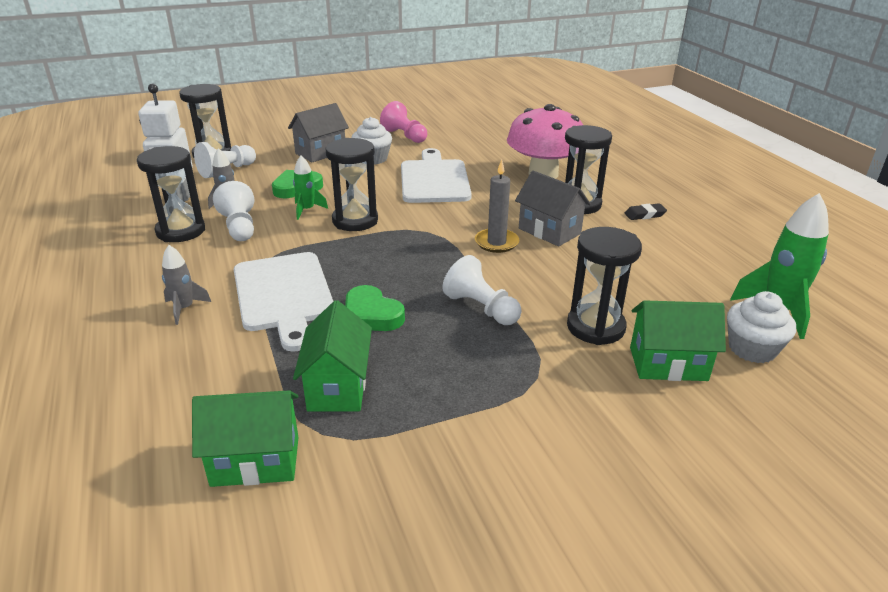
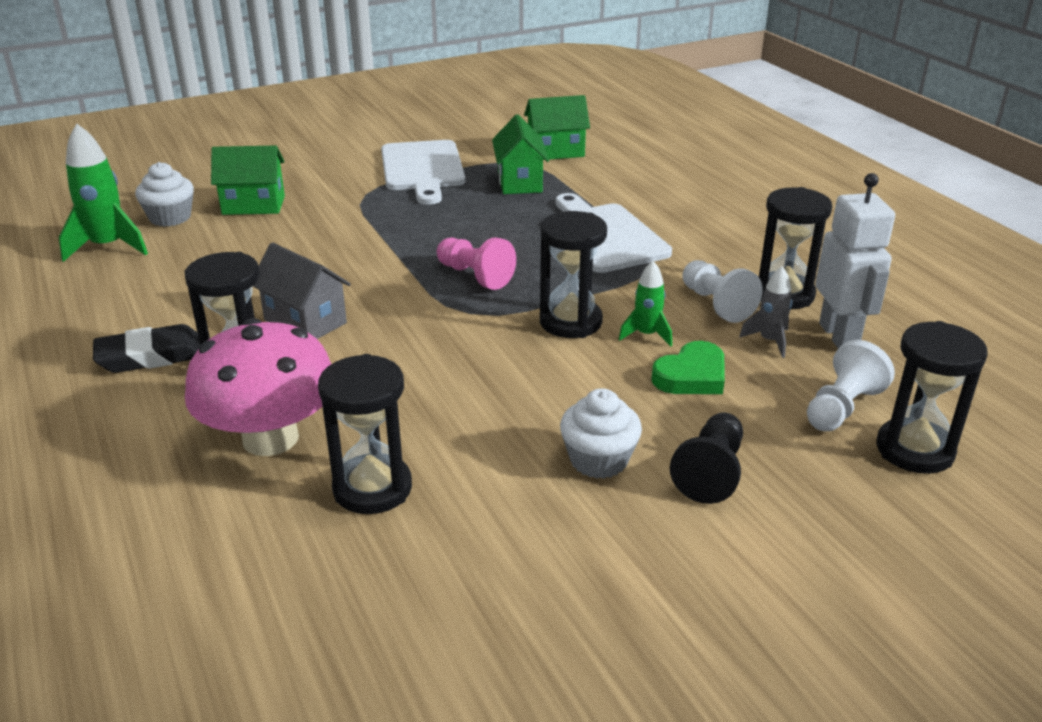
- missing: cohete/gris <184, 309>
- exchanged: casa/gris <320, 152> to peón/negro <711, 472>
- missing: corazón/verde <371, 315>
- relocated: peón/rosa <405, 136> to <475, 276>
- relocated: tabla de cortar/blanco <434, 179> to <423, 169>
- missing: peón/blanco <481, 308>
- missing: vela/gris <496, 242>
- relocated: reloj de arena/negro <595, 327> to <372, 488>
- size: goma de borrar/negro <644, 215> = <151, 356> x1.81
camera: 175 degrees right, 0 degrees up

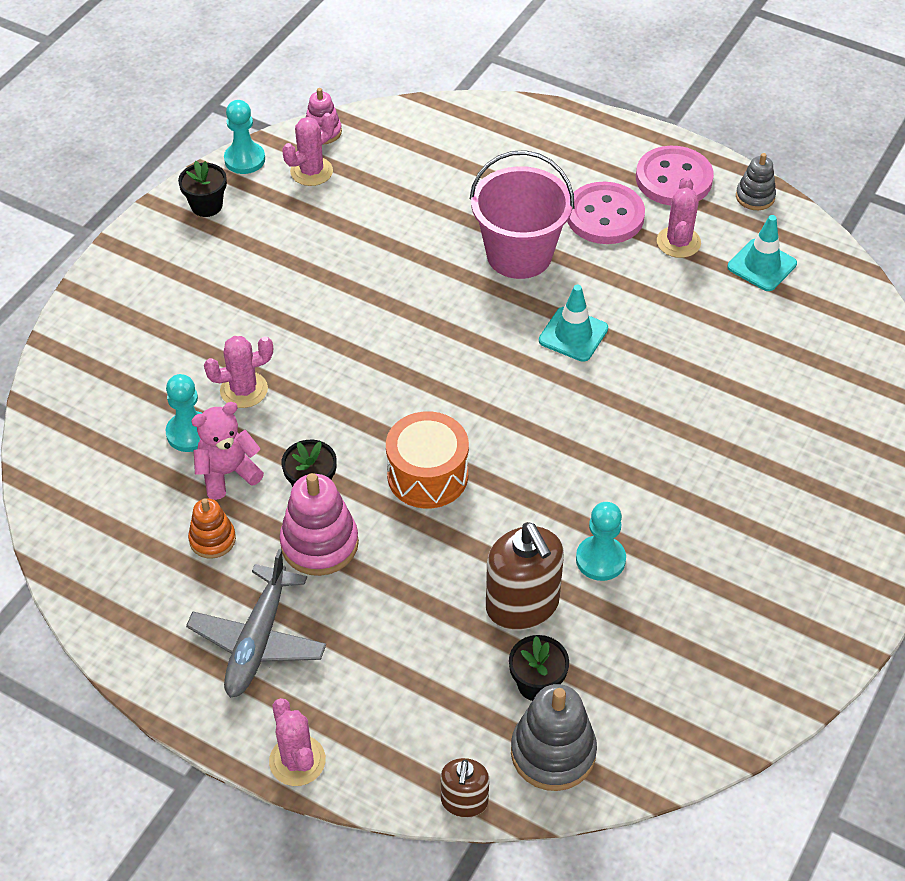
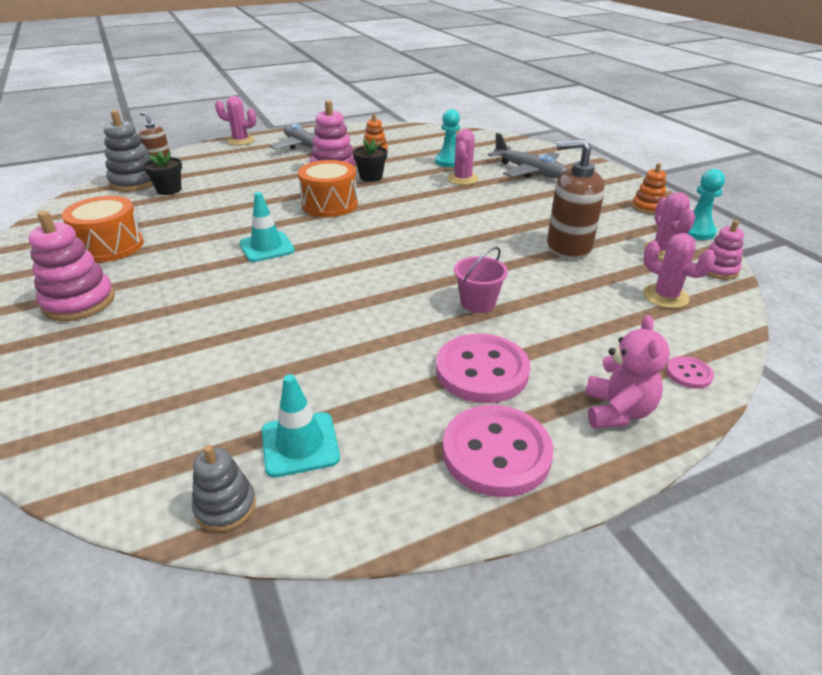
- exchanged: maceta/negro <206, 206> to juguete apilable/naranja <647, 207>
- relocated: osito/rosa <227, 473> to <617, 411>
- size: balde/rosa <519, 255> = <478, 303> x0.53
- relocated: dispensador de jabón/marrón <522, 605> to <568, 247>
- relocated: cono de tráfico/turquesa <573, 334> to <267, 247>
- missing: peón/turquesa <600, 559>
- relocated: cactus/rosa <678, 242> to <665, 296>
- relocated: juguete apilable/gris <755, 197> to <225, 506>
- appeared: juguete apilable/rosa <79, 302>
- appeared: tambor/naranja <110, 246>
- appeared: avión/gris <529, 171>
- appeared: botón/rosa <688, 374>
camera: 125 degrees right, 15 degrees down

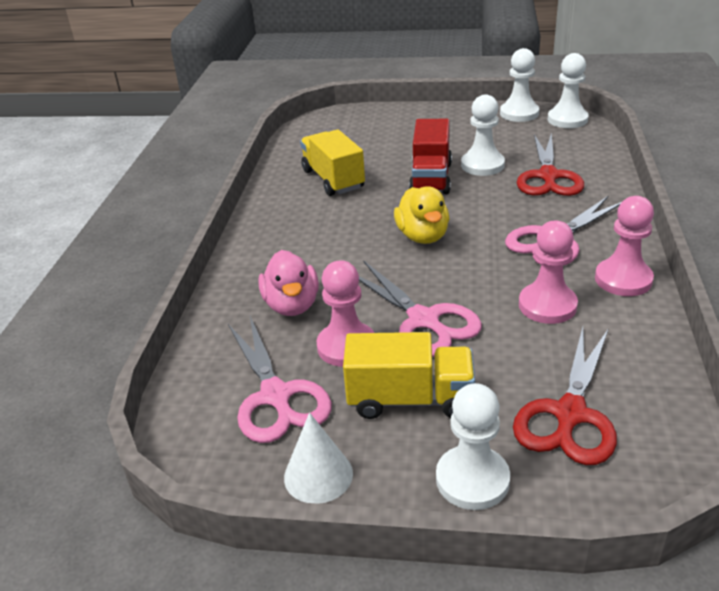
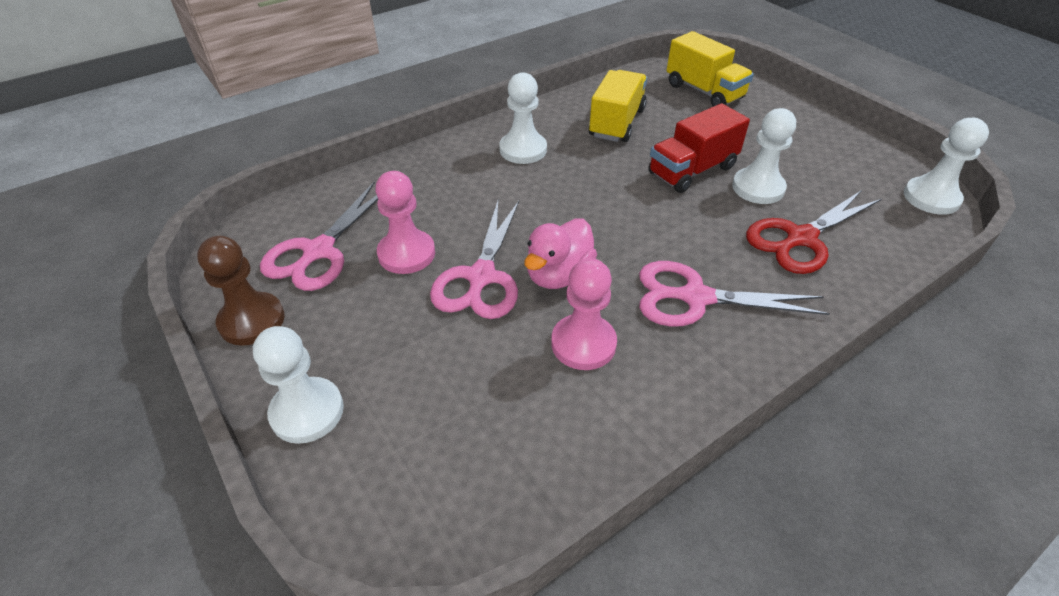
- relocated: pato/rosa <292, 305> to <558, 275>
- exchanged: cono/blanco <318, 475> to peón/marrón <252, 321>
- relocated: camión/amarillo <410, 399> to <704, 91>
- missing: pato/amarillo <423, 236>
- relocated: peón/blanco <519, 113> to <523, 150>
- missing: tijeras/rojo <570, 414>
- missing: peón/rosa <623, 279>
camera: 45 degrees right, 10 degrees up

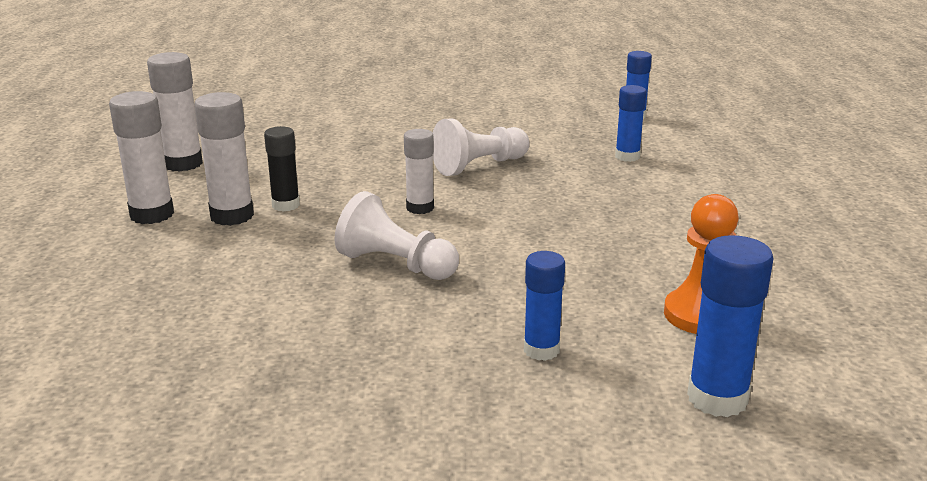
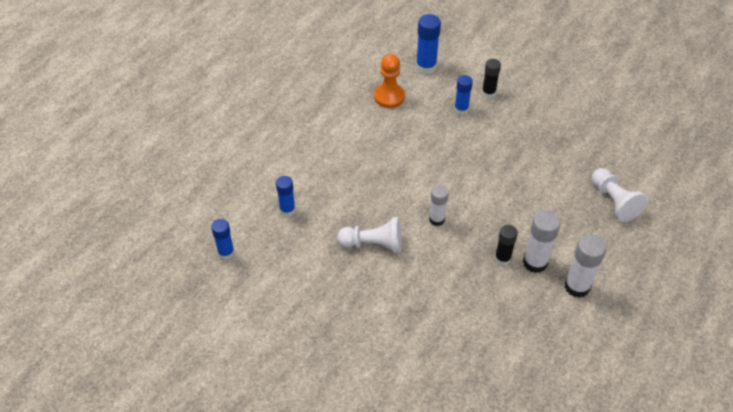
- missing: barra de pegamento/blanco <183, 164>
- relocated: peón/blanco <396, 265> to <614, 201>
- appeared: barra de pegamento/negro <488, 93>
camera: 145 degrees left, 25 degrees up

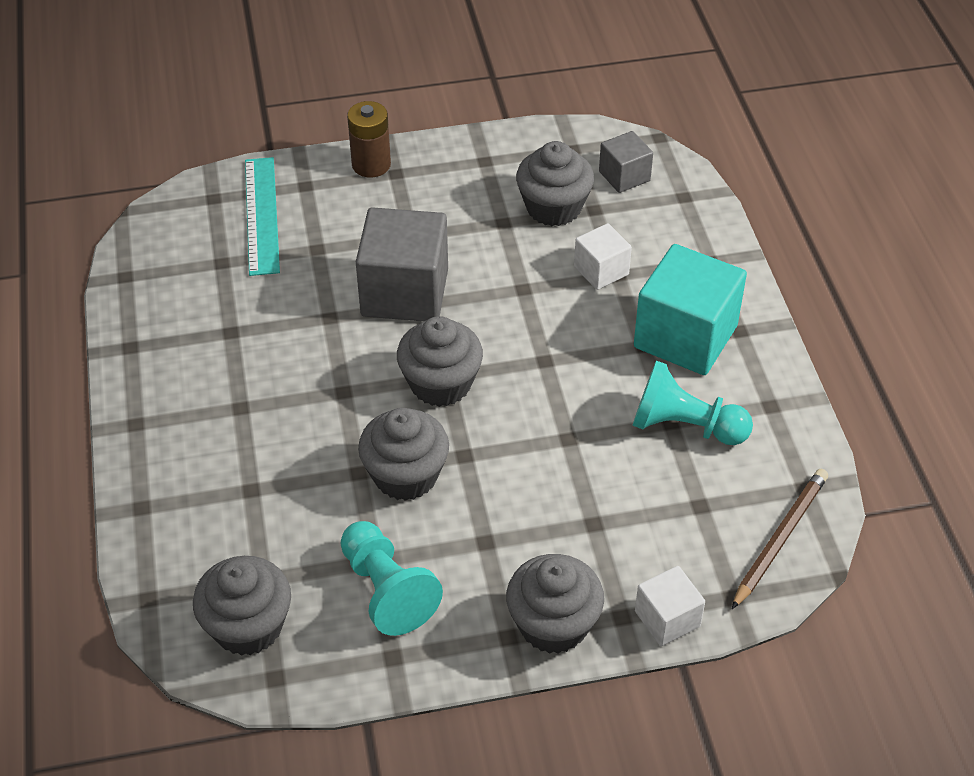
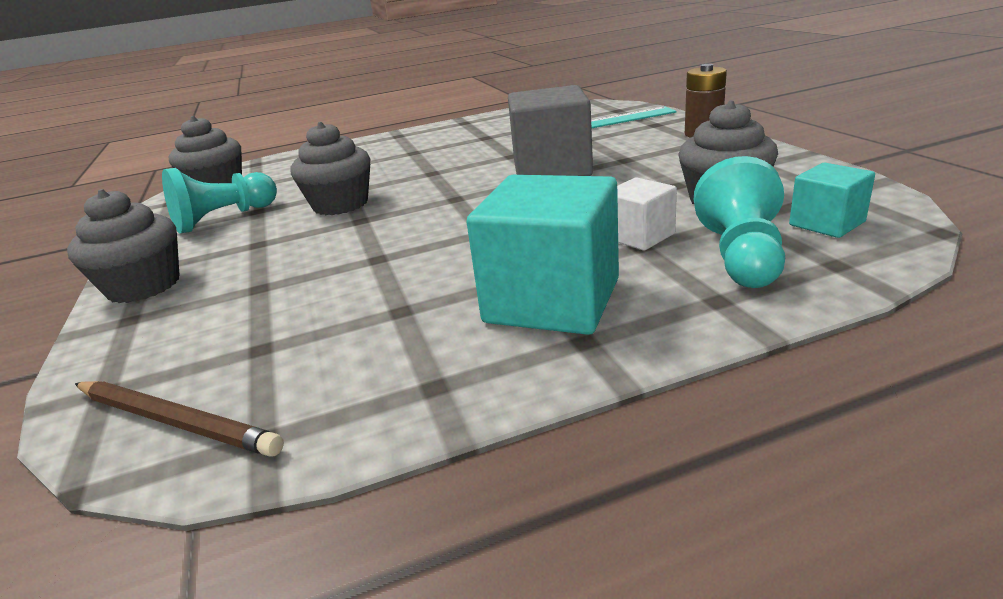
- missing: magdalena/gris <440, 383>
- colour: cubo/gris <624, 176> to cubo/turquesa <826, 223>
- relocated: peón/turquesa <684, 426> to <741, 256>
- missing: cubo/blanco <667, 619>
camera: 85 degrees right, 20 degrees down

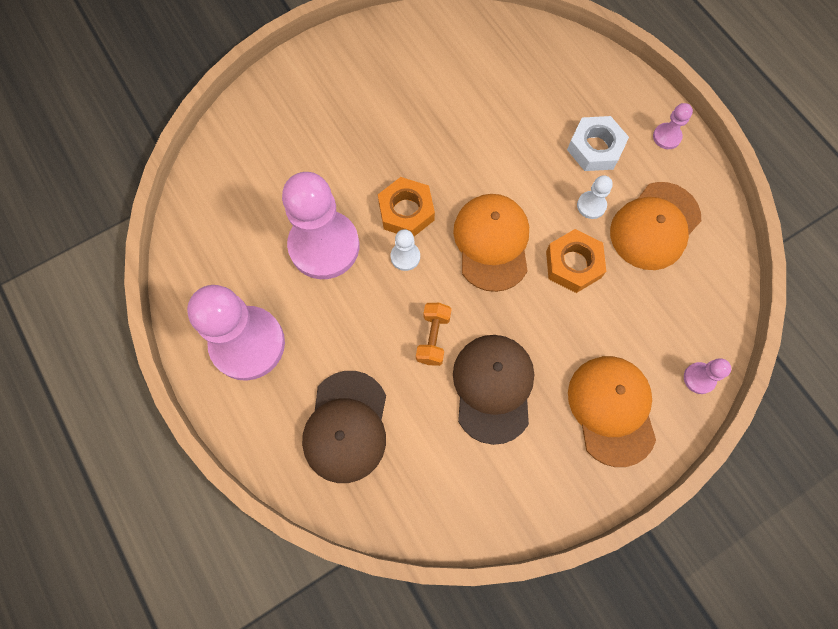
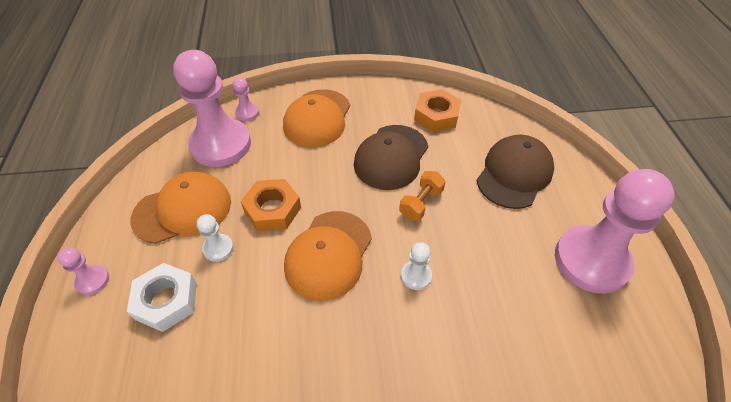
- relocated: peón/rosa <324, 246> to <221, 144>
- relocated: tuerca/naranja <406, 211> to <436, 115>
camera: 155 degrees left, 20 degrees down

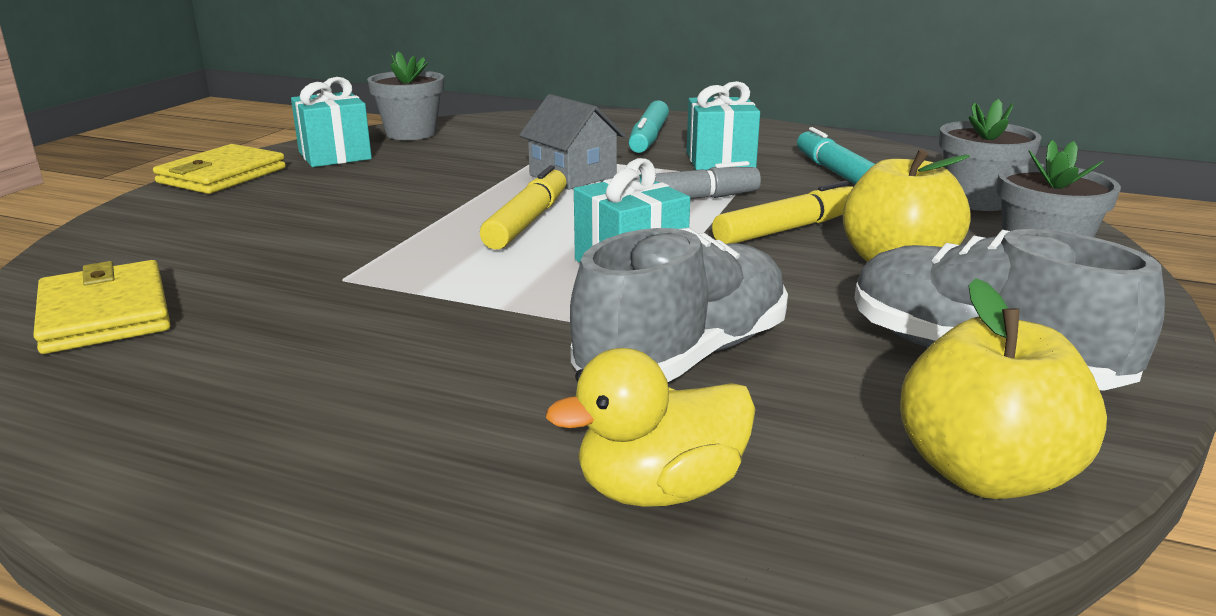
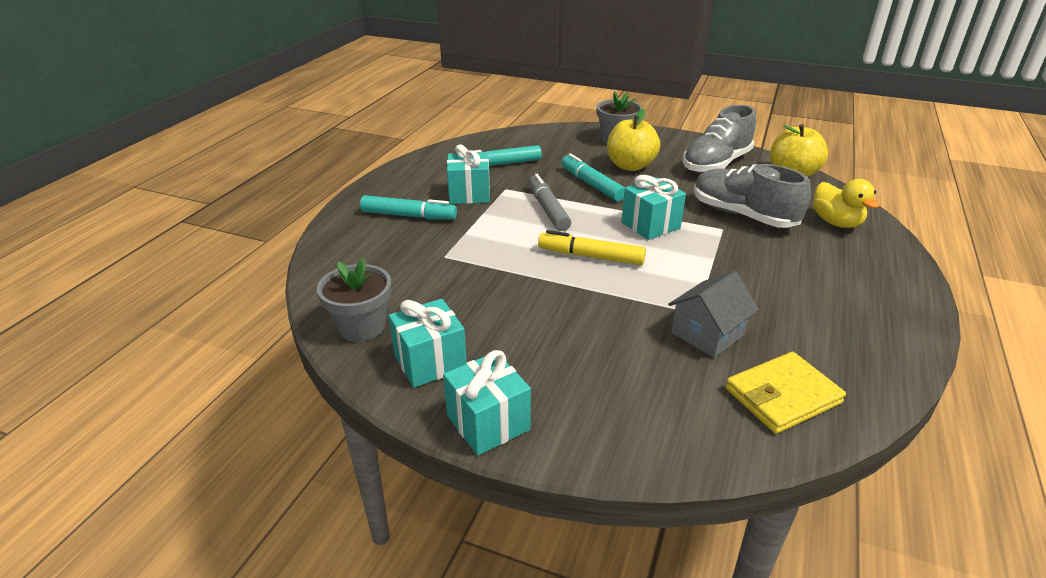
- exchanged: cartera/amarillo <222, 175> to regalo/turquesa <488, 422>
- relocated: casa/gris <572, 176> to <707, 334>
- colour: rotulador/amarillo <788, 229> to rotulador/turquesa <591, 184>
- missing: maceta/gris <977, 200>
camera: 90 degrees left, 10 degrees up

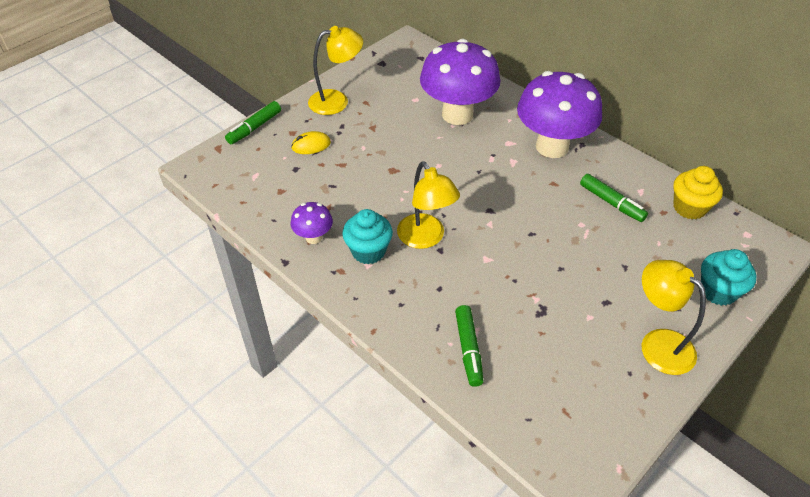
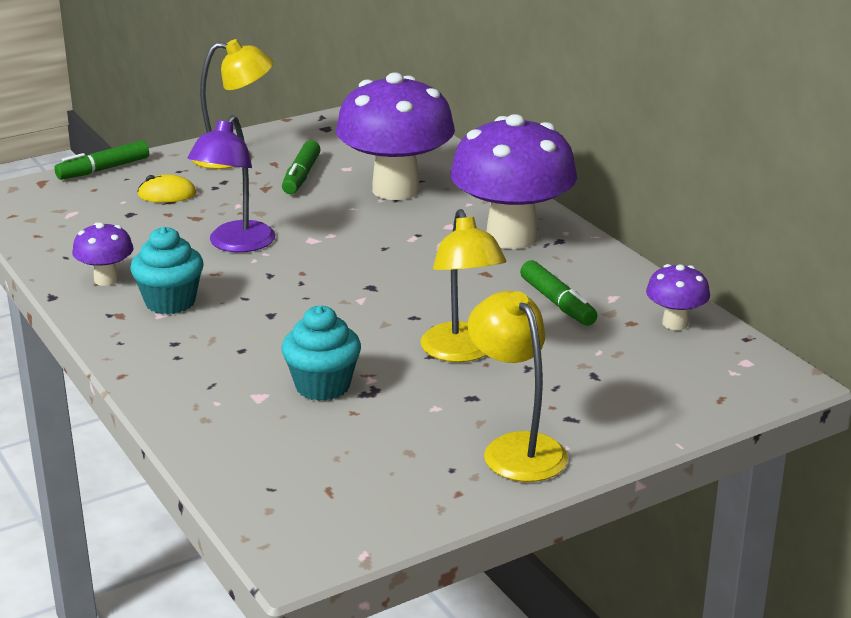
- relocated: lámpara/amarillo <425, 238> to <461, 352>
- relocated: rotulador/verde <468, 349> to <301, 176>
- exchanged: magdalena/amarillo <689, 208> to seta/morado <675, 323>
- relocated: magdalena/turquesa <718, 291> to <322, 386>
- appeared: lámpara/morado <235, 244>
camera: 15 degrees right, 20 degrees down

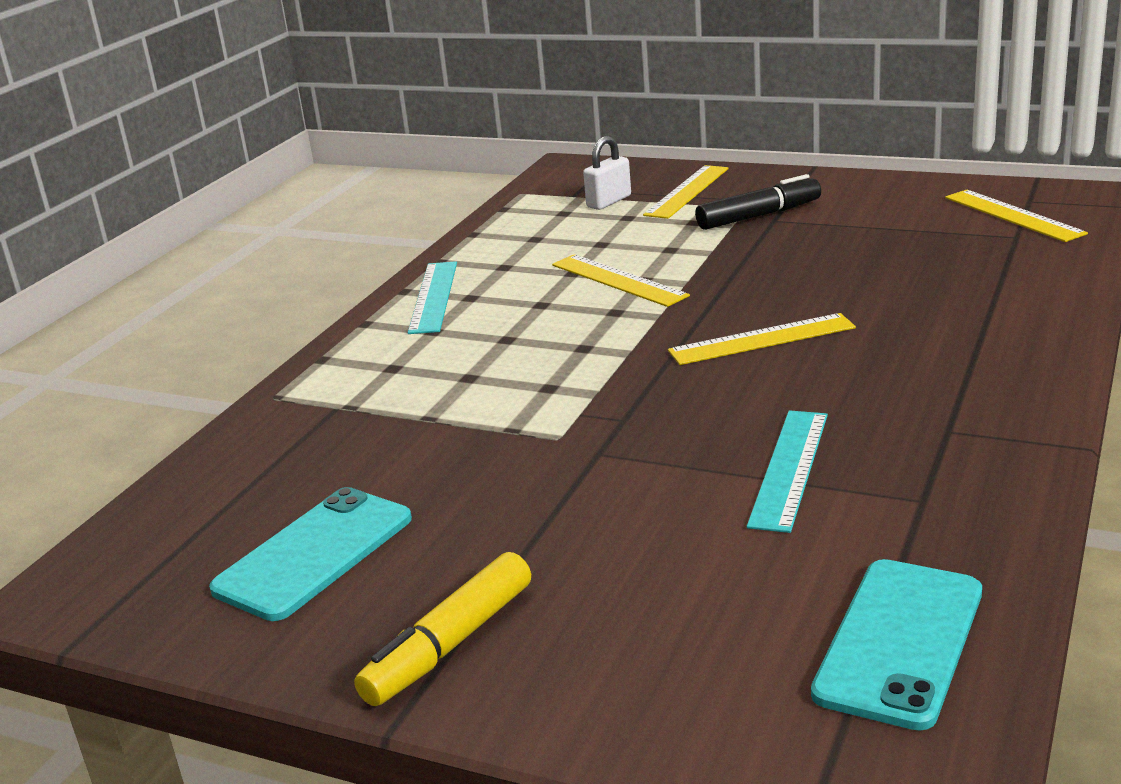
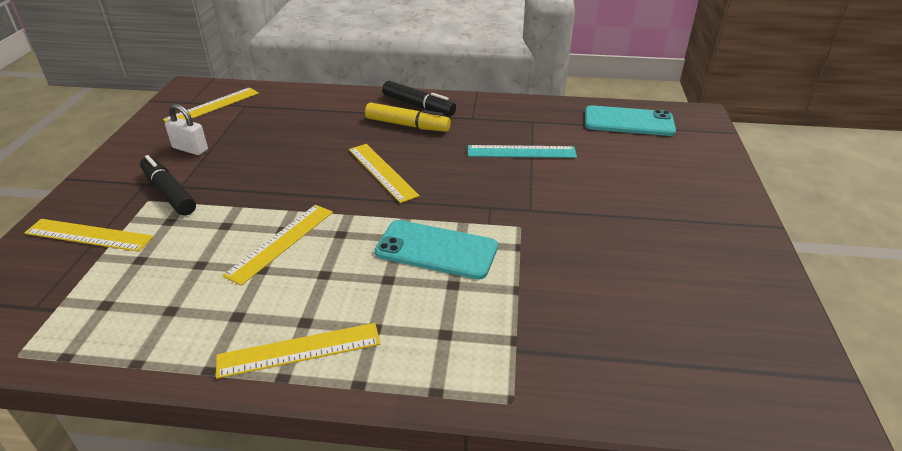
- relocated: móvil/turquesa <314, 554> to <436, 250>
- relocated: rotulador/amarillo <449, 644> to <407, 125>
- colour: regla/turquesa <433, 297> to regla/amarillo <299, 350>
- relocated: candado/blanco <609, 201> to <190, 149>
- appeared: rotulador/negro <418, 106>
camera: 110 degrees left, 10 degrees up

